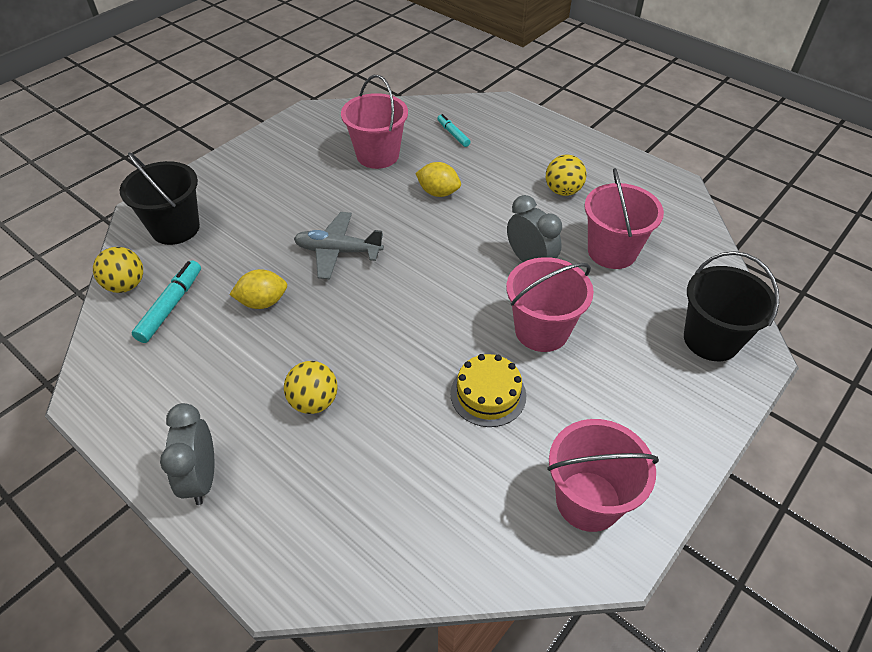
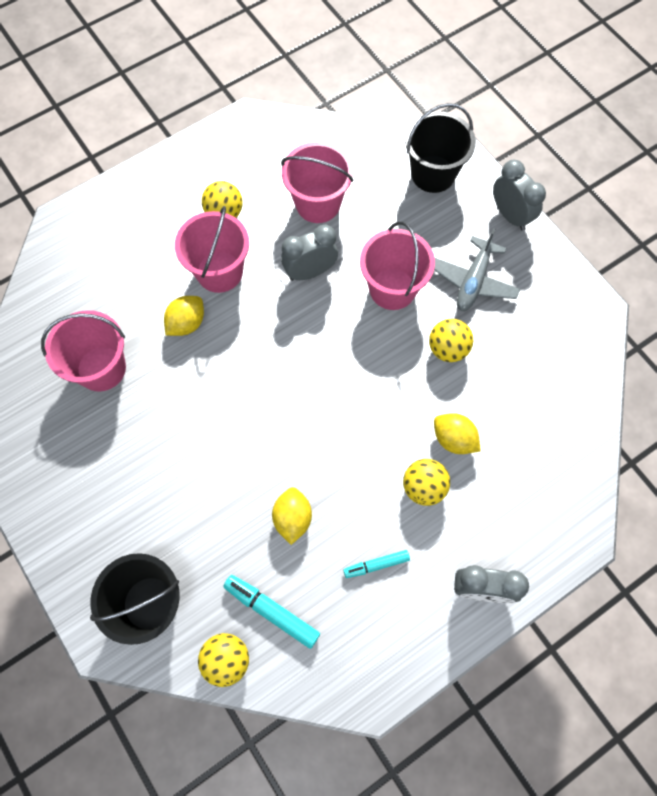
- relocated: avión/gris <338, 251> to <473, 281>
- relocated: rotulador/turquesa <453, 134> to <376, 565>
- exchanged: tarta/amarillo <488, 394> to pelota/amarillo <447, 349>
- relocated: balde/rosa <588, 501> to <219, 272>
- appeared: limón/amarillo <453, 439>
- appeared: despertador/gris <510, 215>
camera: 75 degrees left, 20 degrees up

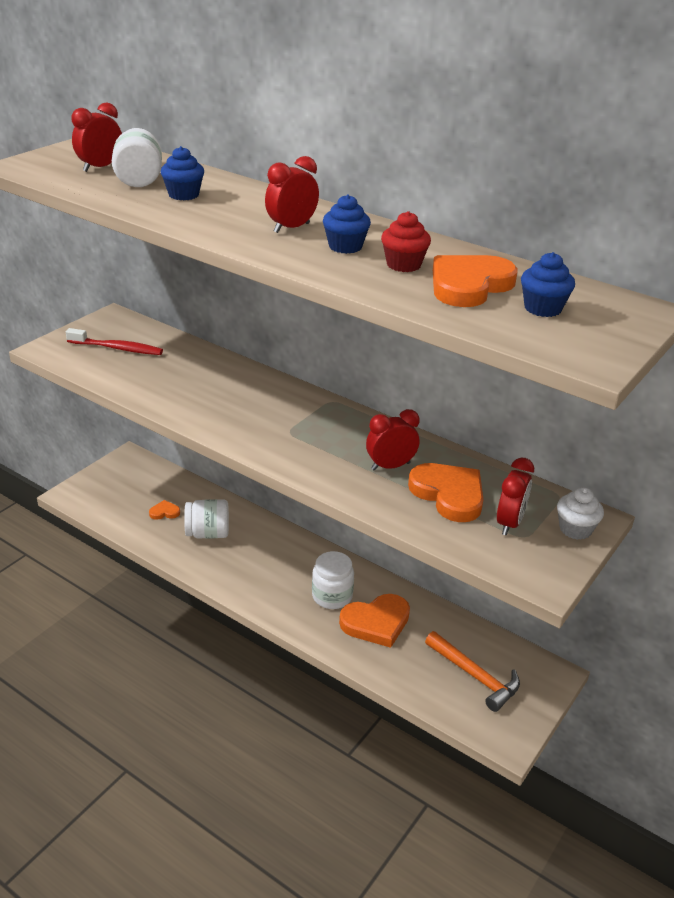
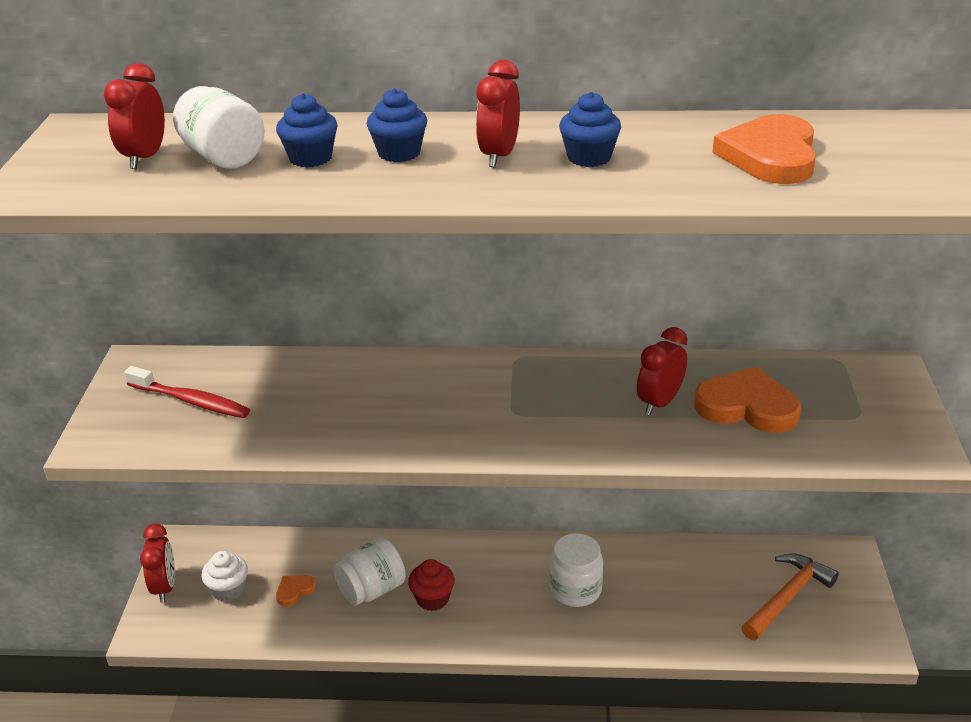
- spun: cepillo de dientes/rojo <117, 348> = <191, 401> 45 degrees clockwise
- missing: corazón/naranja <376, 622>
- relocated: magdalena/rojo <403, 265> to <432, 599>
- spun: martillo/naranja <475, 676> = <787, 597> 60 degrees counterclockwise
- relocated: despertador/rojo <509, 523> to <165, 587>
- relocated: magdalena/azul <542, 308> to <399, 153>
- relocated: magdalena/blanco <575, 529> to <228, 590>
camera: 30 degrees left, 0 degrees up

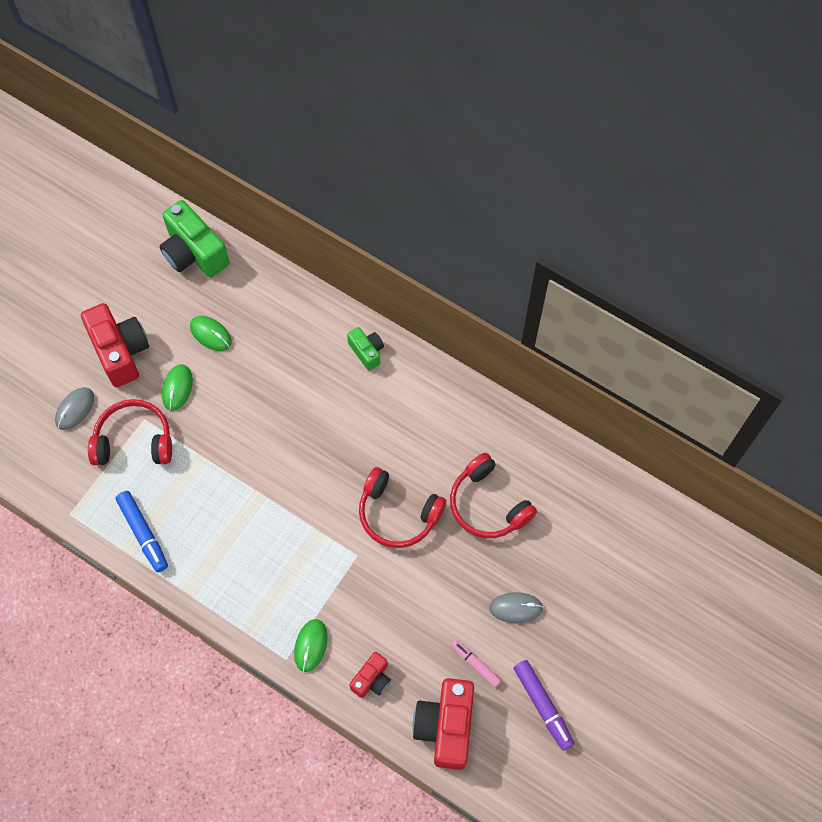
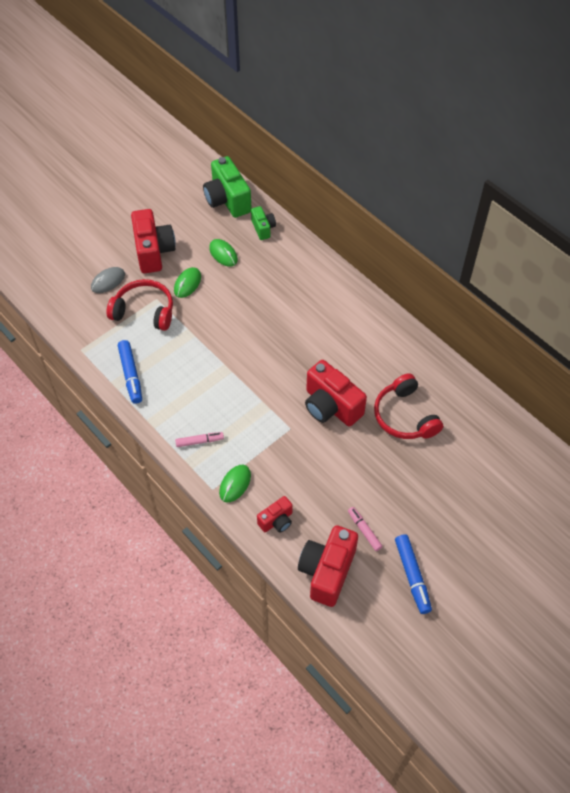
- relocated: cámara/verde <367, 352> to <263, 228>
- exchanged: auriculares/rojo <398, 514> to cámara/rojo <331, 406>
- missing: ratón/gris <516, 608>
- colour: rotulador/morado <543, 706> to rotulador/azul <412, 576>
- appeared: rotulador/rosa <199, 441>
camera: 15 degrees right, 10 degrees down

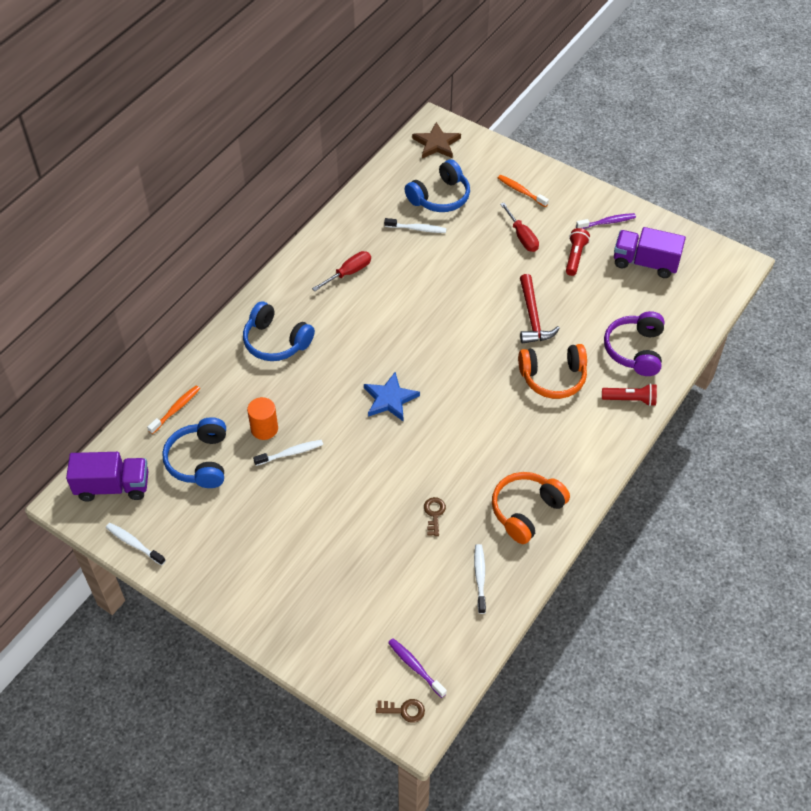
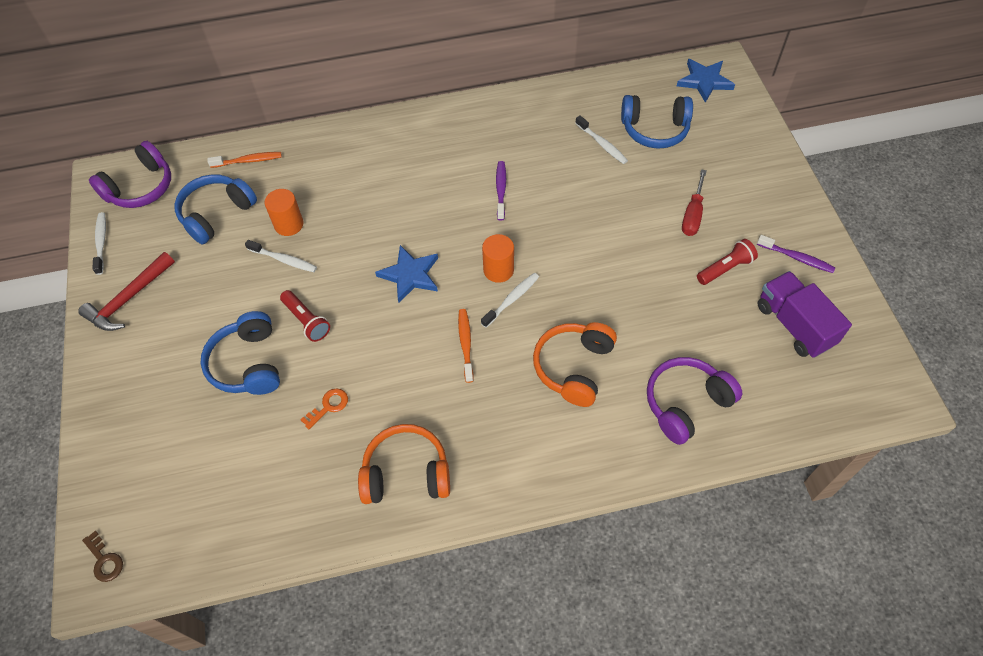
- exchanged: camión/morado <113, 486> to auriculares/morado <140, 187>
- relocated: auriculares/azul <276, 341> to <248, 363>
- missing: destornillador/rojo <348, 273>
- relocated: cepillo de dientes/morado <415, 667> to <501, 190>
- colour: estrella/marrón <436, 143> to estrella/azul <704, 81>
- colour: llave/marrón <434, 514> to llave/naranja <328, 406>
- relocated: cepillo de dientes/blanco <480, 577> to <512, 299>
- relocated: cepillo de dientes/naranja <521, 191> to <465, 344>
- spun: auriculares/naranja <553, 377> = <574, 367> 75 degrees clockwise
- relocated: martillo/rojo <533, 317> to <129, 299>
- relocated: lámpara de mano/rojo <630, 400> to <306, 321>
- appeared: cilindro/naranja <498, 270>
camera: 45 degrees right, 5 degrees up

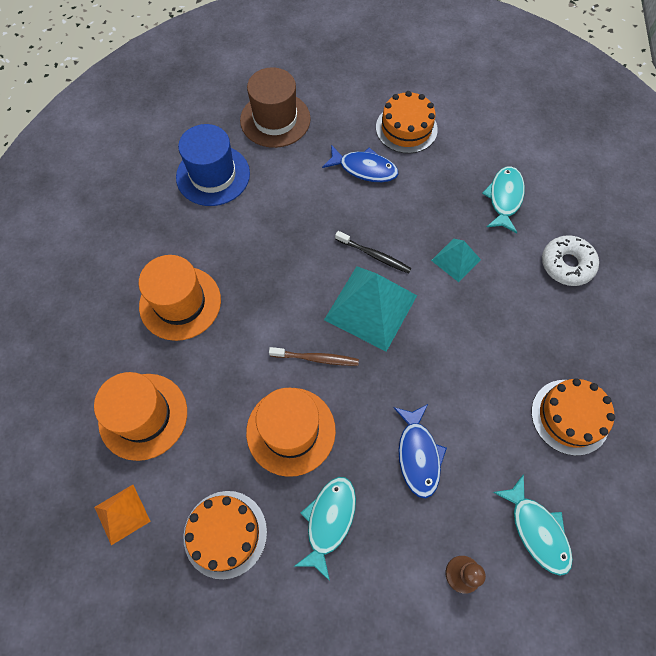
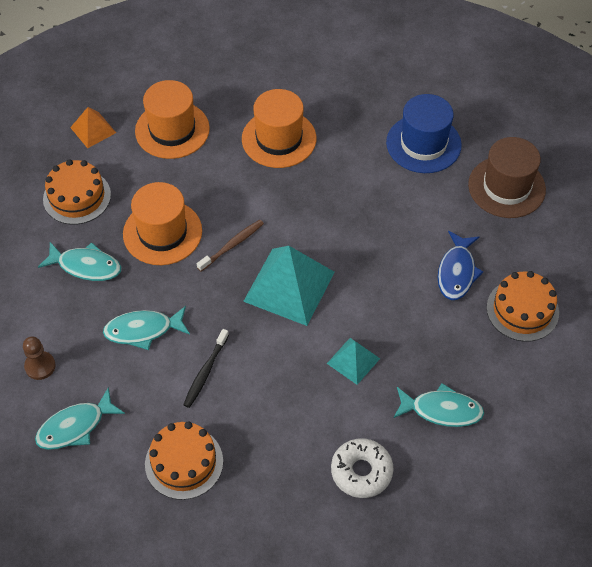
- spun: cepillo de dientes/marrón <316, 358> = <232, 245> 135 degrees counterclockwise
- relocated: cepillo de dientes/negro <374, 255> to <205, 372>
- colour: pez/azul <418, 455> to pez/turquesa <143, 330>
camera: 85 degrees right, 10 degrees down

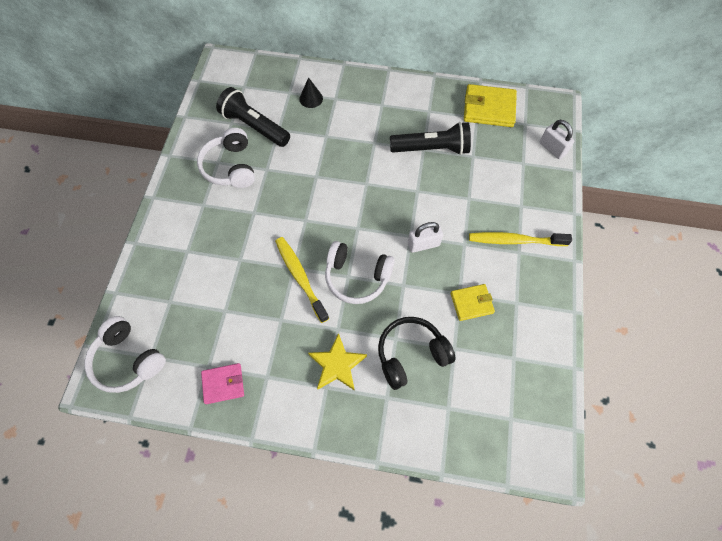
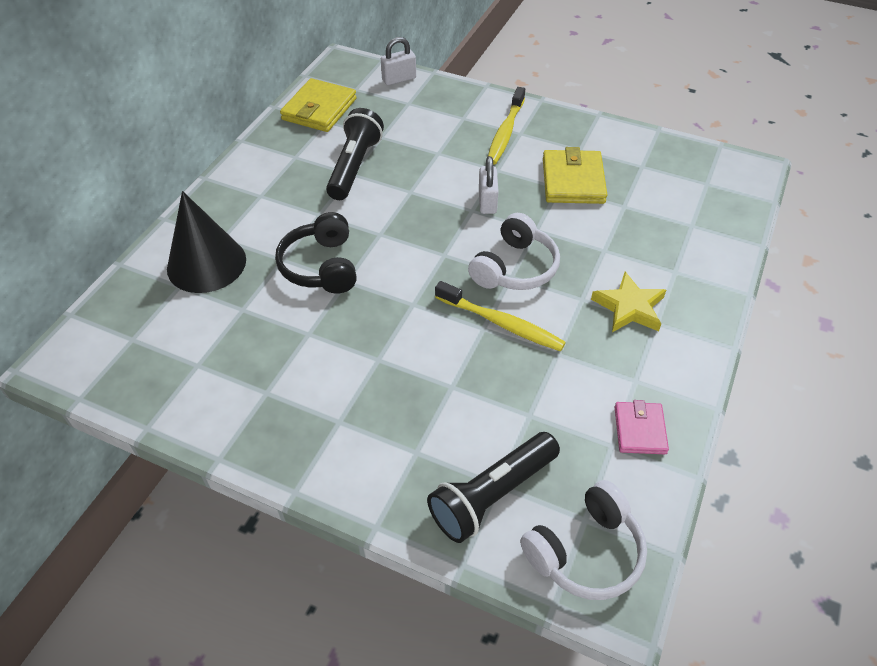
- missing: auriculares/blanco <231, 167>
- relocated: lámpara de mano/negro <254, 126> to <492, 495>
- spun: cepillo de dientes/amarillo <300, 278> = <501, 323> 135 degrees counterclockwise
- size: cono/negro <311, 98> = <206, 263> x2.15
- relocated: auriculares/negro <411, 355> to <321, 266>
- size: cartera/amarillo <471, 303> = <573, 181> x1.63
camera: 75 degrees left, 15 degrees down

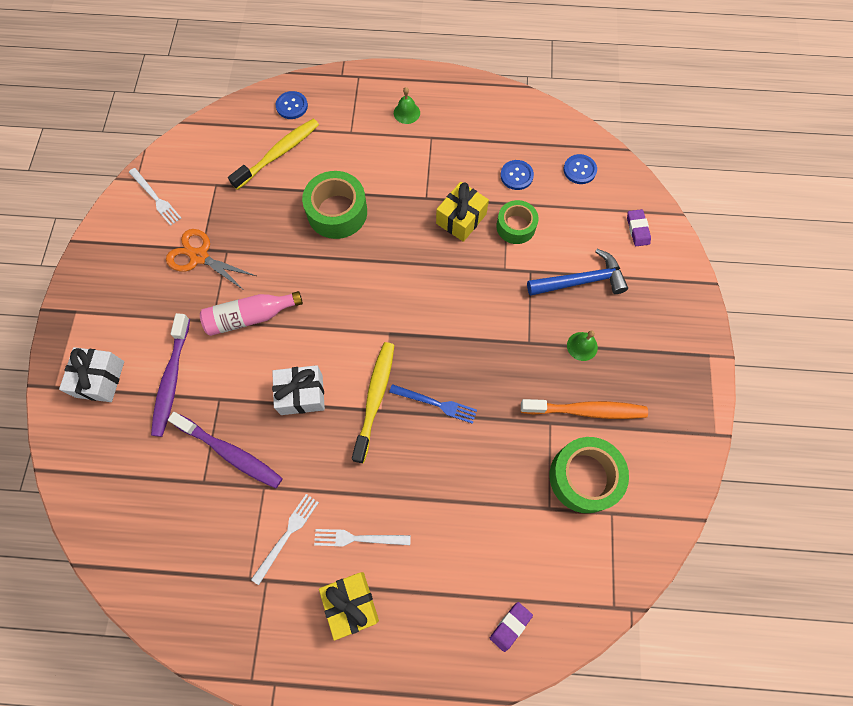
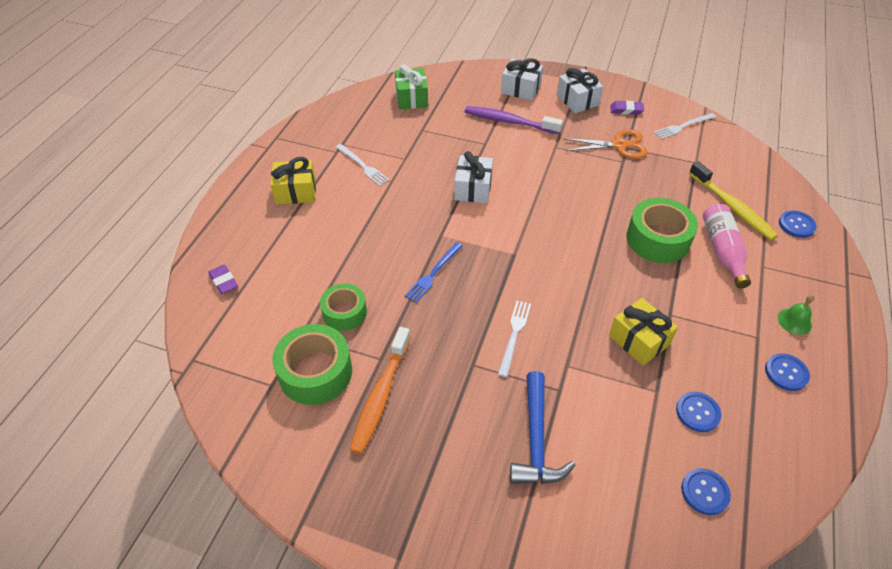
- spun: tijeras/naranja <199, 256> = <619, 145> 45 degrees clockwise
- missing: cepillo de dientes/morado <230, 453>
- relocated: botella/rosa <250, 317> to <722, 250>
- relocated: tenedor/blanco <358, 538> to <514, 335>
- missing: cepillo de dientes/amarillo <375, 398>
- relocated: cinta adhesiva/verde <515, 226> to <344, 312>
- missing: campana/verde <582, 346>
- relocated: goma de borrar/morado <637, 229> to <626, 110>
- appeared: regalo/verde <411, 98>
- appeared: regalo/blanco <577, 100>
- appeared: botón/azul <786, 373>
camera: 105 degrees right, 20 degrees down

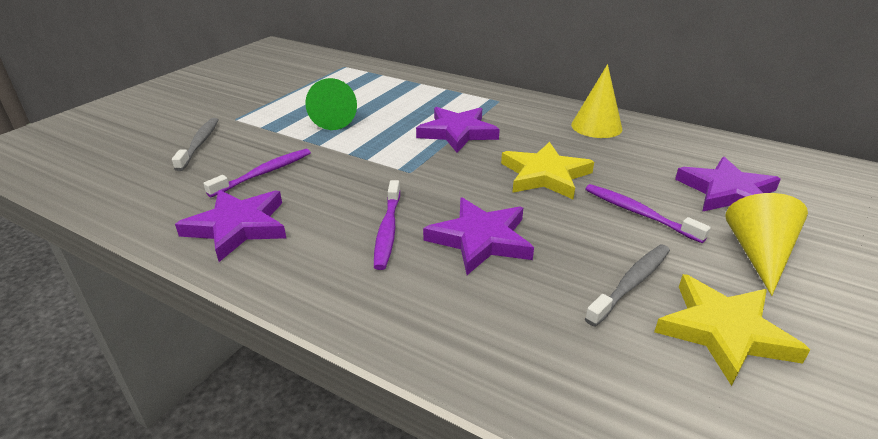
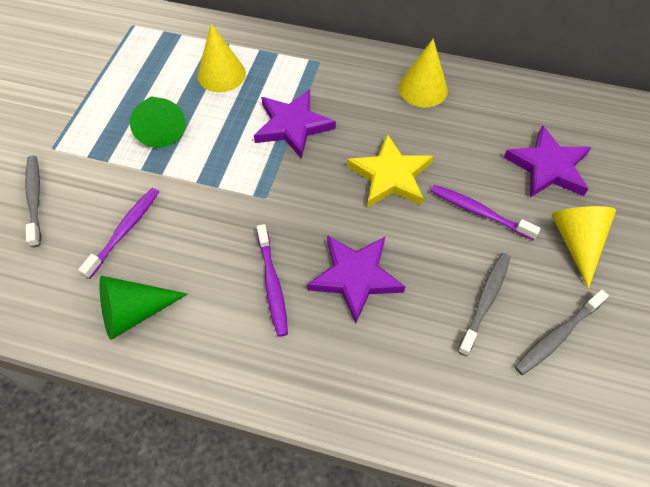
- exchanged: estrella/morado <238, 227> to cono/verde <134, 312>
- exchanged: estrella/amarillo <724, 331> to cepillo de dientes/gris <557, 336>
- appeared: cono/amarillo <221, 74>
camera: 15 degrees left, 25 degrees up

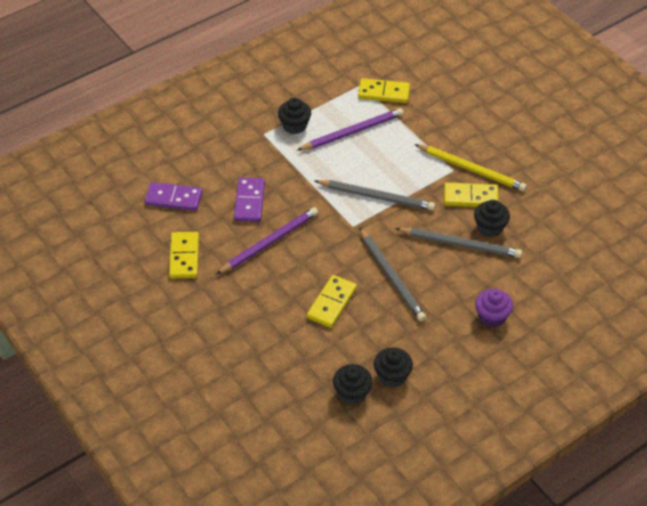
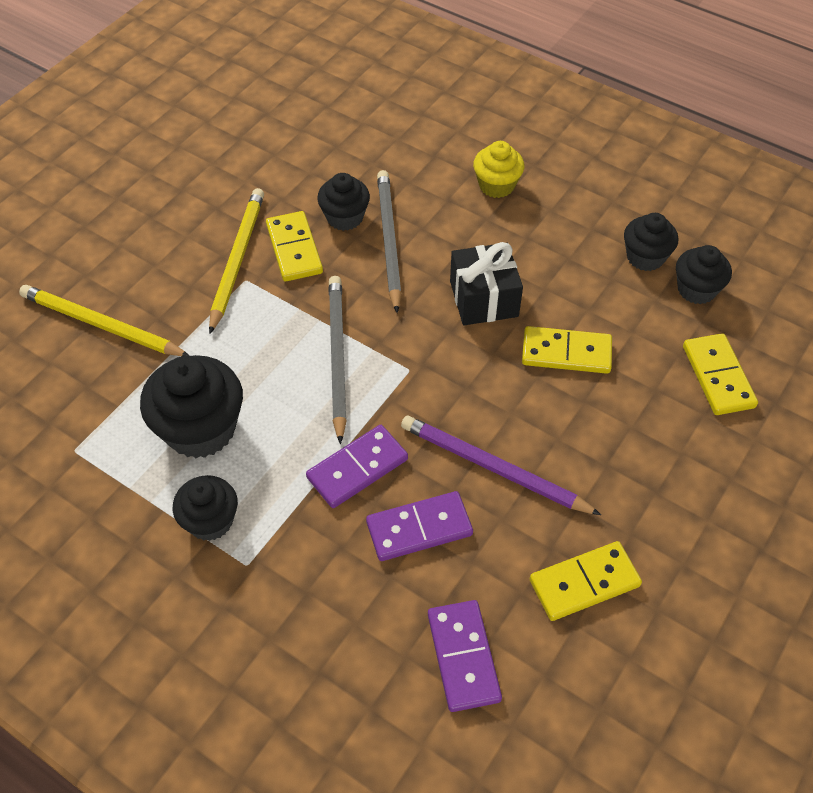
- exchanged: lápiz/morado <352, 132> to magdalena/negro <200, 429>
- relocated: ficha de dominó/amarillo <383, 93> to <718, 376>
- exchanged: lápiz/gris <391, 277> to regalo/negro <483, 299>
- colour: magdalena/morado <492, 317> to magdalena/amarillo <496, 185>
- appeared: lápiz/amarillo <101, 325>
- appeared: ficha de dominó/morado <357, 468>
camera: 110 degrees left, 5 degrees up

